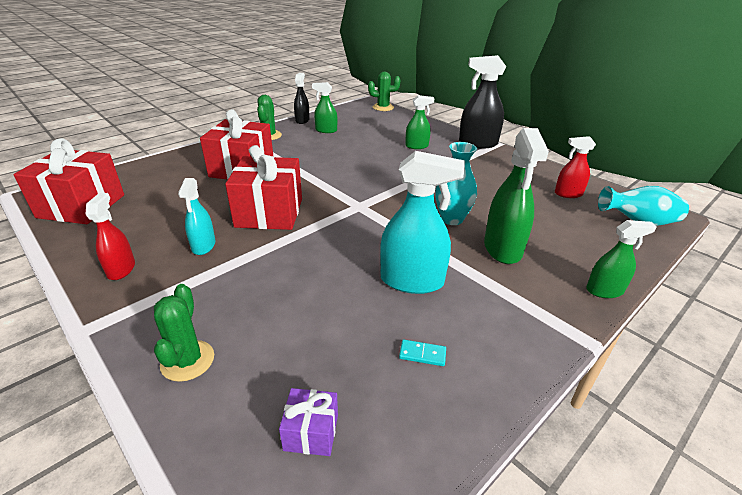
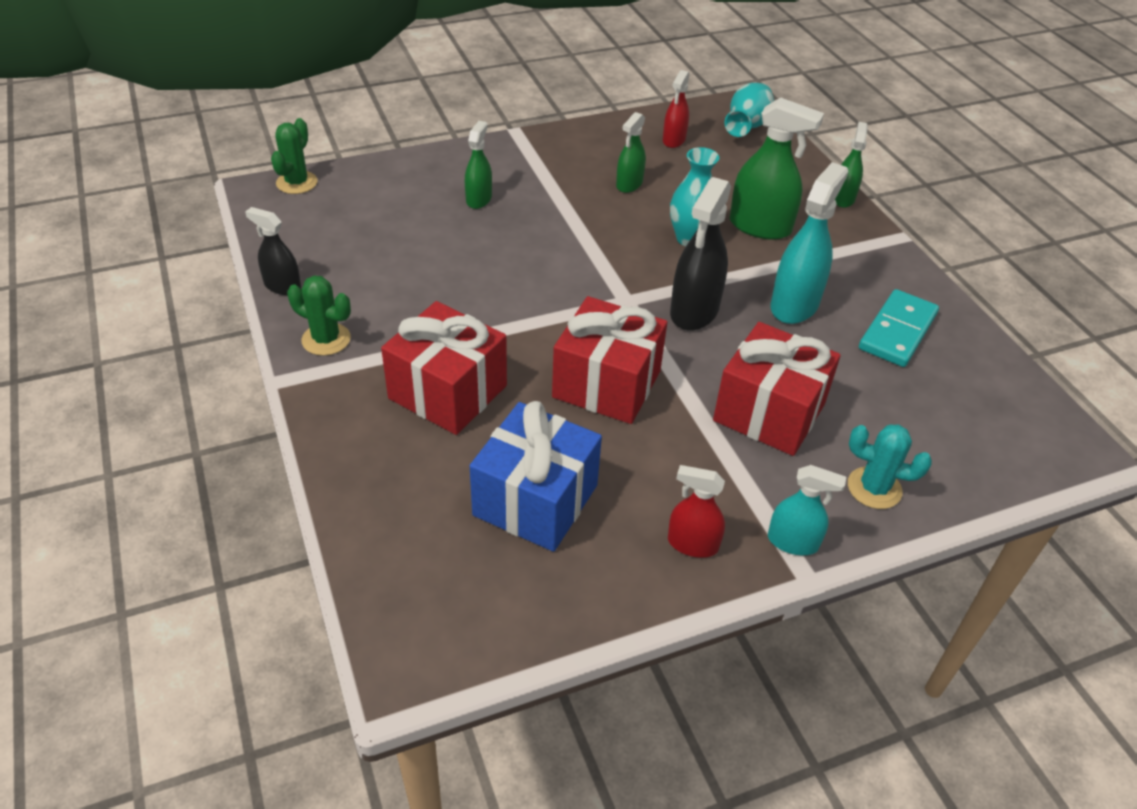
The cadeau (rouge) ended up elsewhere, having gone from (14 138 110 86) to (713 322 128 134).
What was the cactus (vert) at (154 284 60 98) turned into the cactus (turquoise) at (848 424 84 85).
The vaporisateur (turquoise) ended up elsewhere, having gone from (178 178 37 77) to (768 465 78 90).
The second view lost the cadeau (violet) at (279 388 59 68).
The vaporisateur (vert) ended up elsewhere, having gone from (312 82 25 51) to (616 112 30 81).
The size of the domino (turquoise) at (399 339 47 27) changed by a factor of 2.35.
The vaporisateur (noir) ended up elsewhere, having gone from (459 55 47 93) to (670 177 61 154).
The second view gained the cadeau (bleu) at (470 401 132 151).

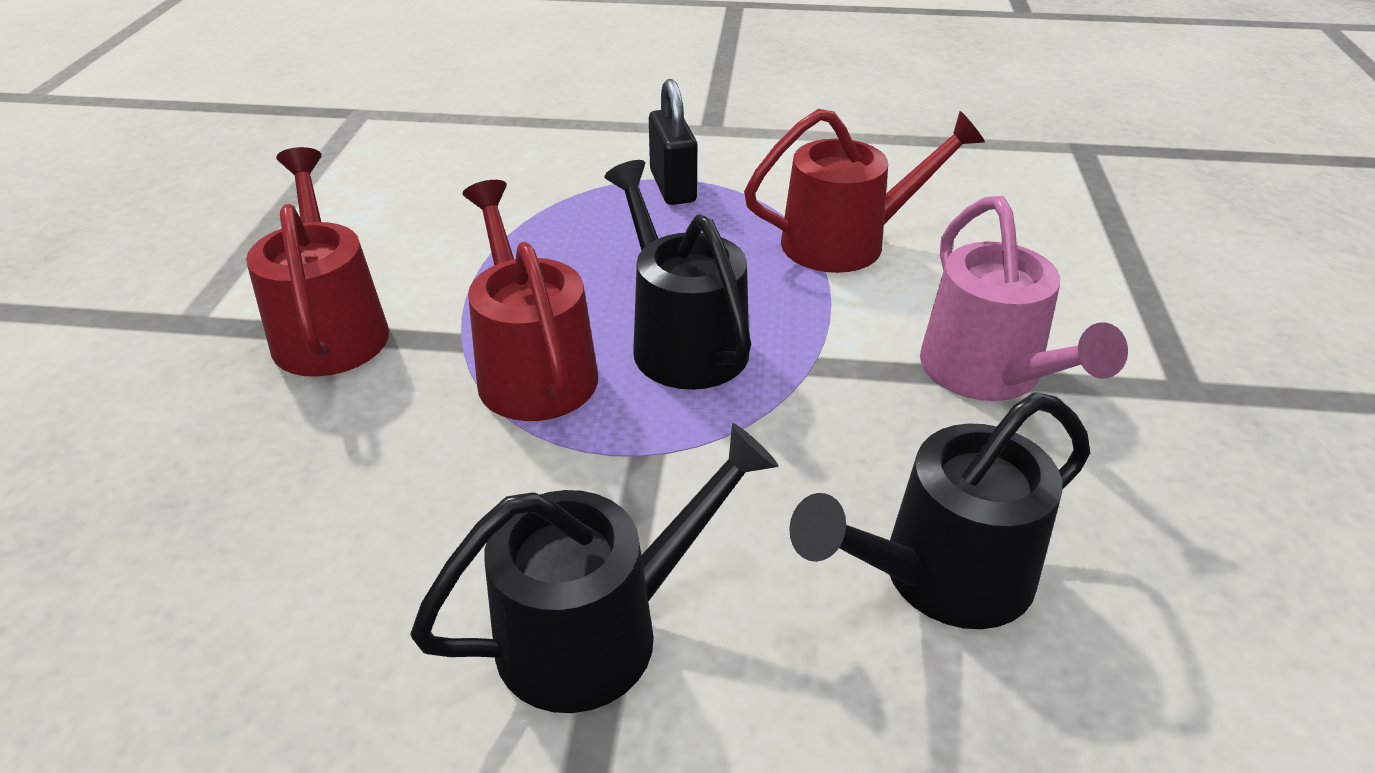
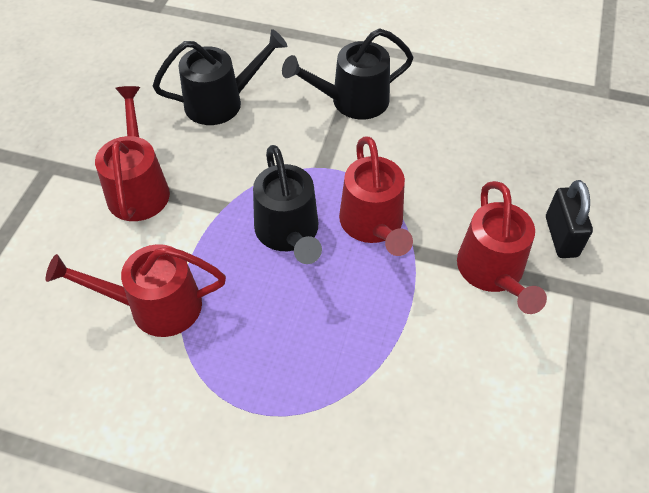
The cadenas (noir) ended up elsewhere, having gone from (649 79 48 126) to (546 180 47 78).
What was the arrosoir (rose) at (920 196 208 205) turned into the arrosoir (rouge) at (95 86 75 135).

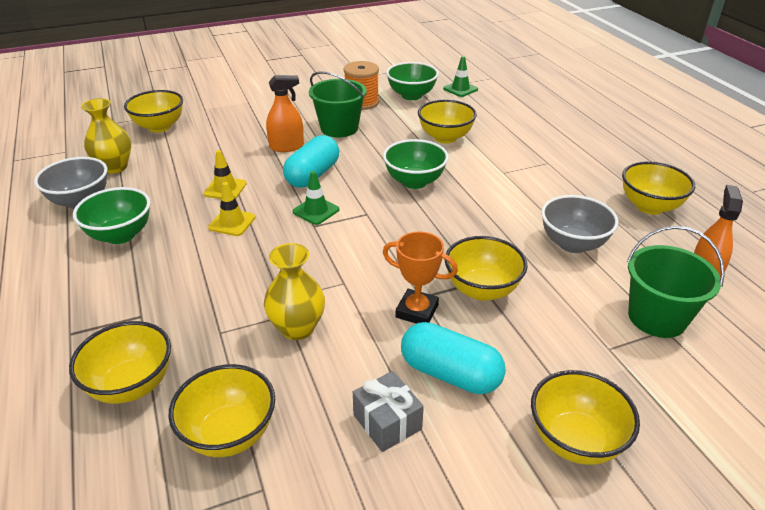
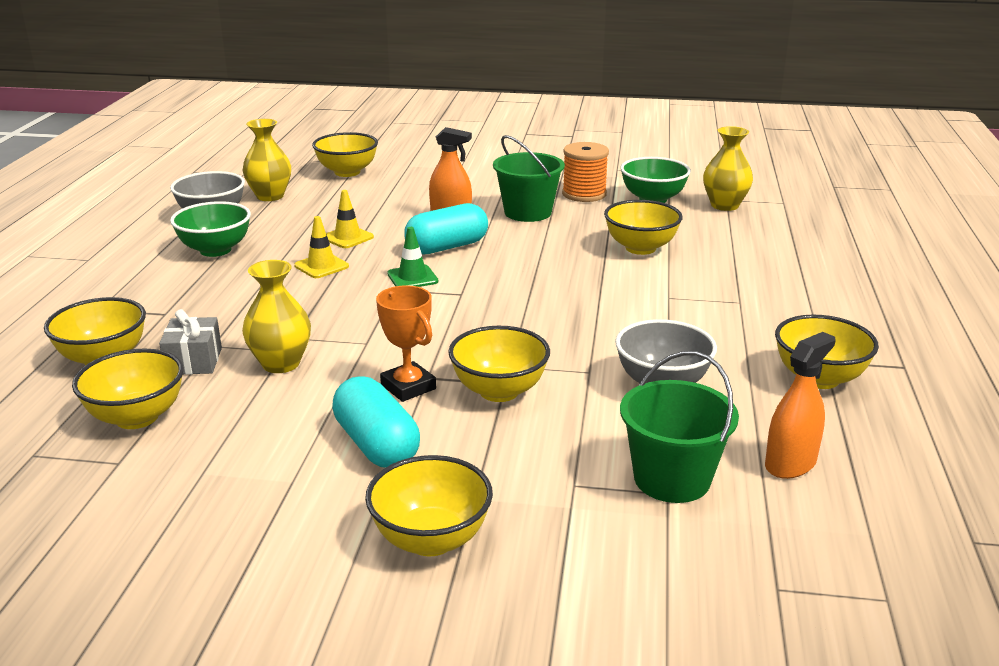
The cadeau (gris) ended up elsewhere, having gone from (353 371 71 81) to (159 309 63 66).
The second view lost the bol (vert) at (383 139 66 50).
Where the cône de chantier (vert) stood at (443 56 35 41), the vase (jaune) came to stand at (703 126 50 85).

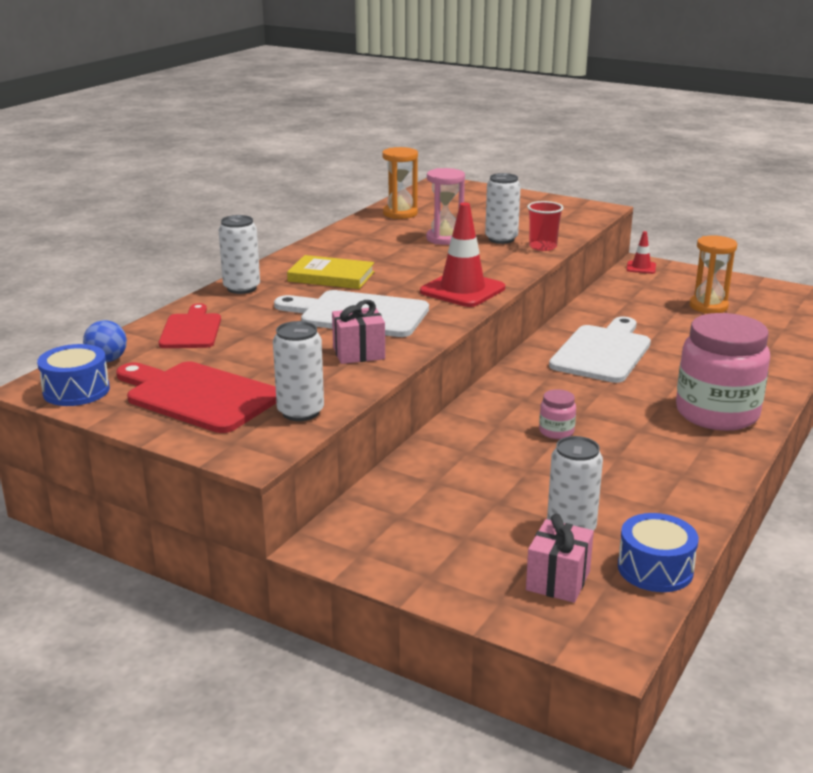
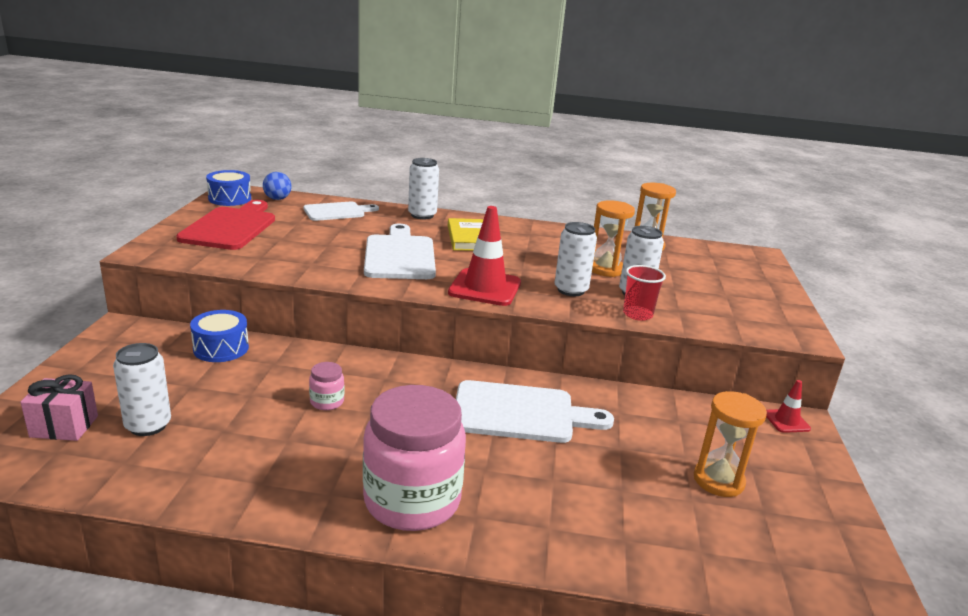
What was the planche à découper (rouge) at (159 303 62 45) turned into the planche à découper (blanc) at (303 201 76 20).
The canette (blanc) ended up elsewhere, having gone from (273 321 51 100) to (555 222 42 74).
The second view lost the cadeau (rose) at (332 300 53 64).
What was the sablier (rose) at (426 168 39 77) turned into the sablier (orange) at (592 200 43 77).
The tambour (bleu) ended up elsewhere, having gone from (618 513 81 79) to (190 310 59 52).

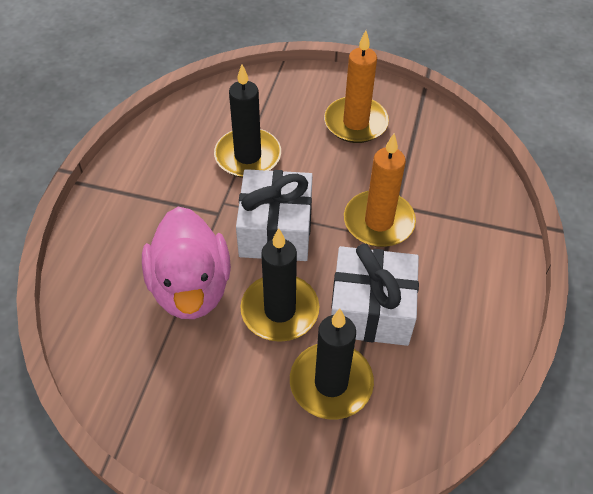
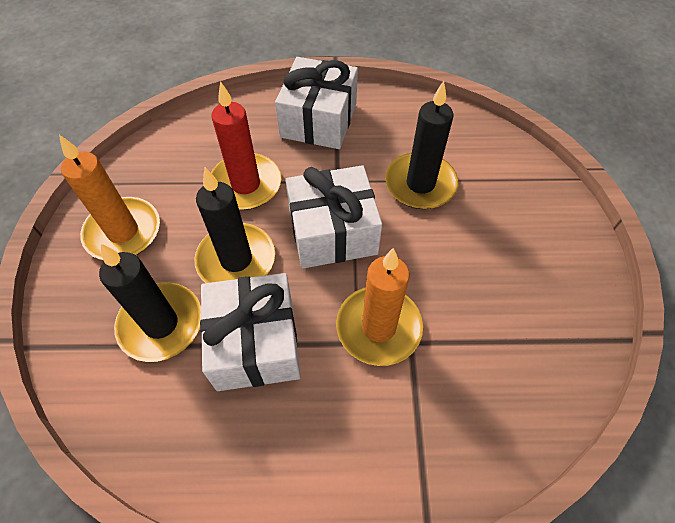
Where the canard (rose) stood at (142 207 89 112), the bougie (rouge) came to stand at (211 81 70 129).
The bougie (orange) ended up elsewhere, having gone from (324 30 65 113) to (59 135 101 125).
The second view gained the cadeau (blanc) at (275 57 83 92).

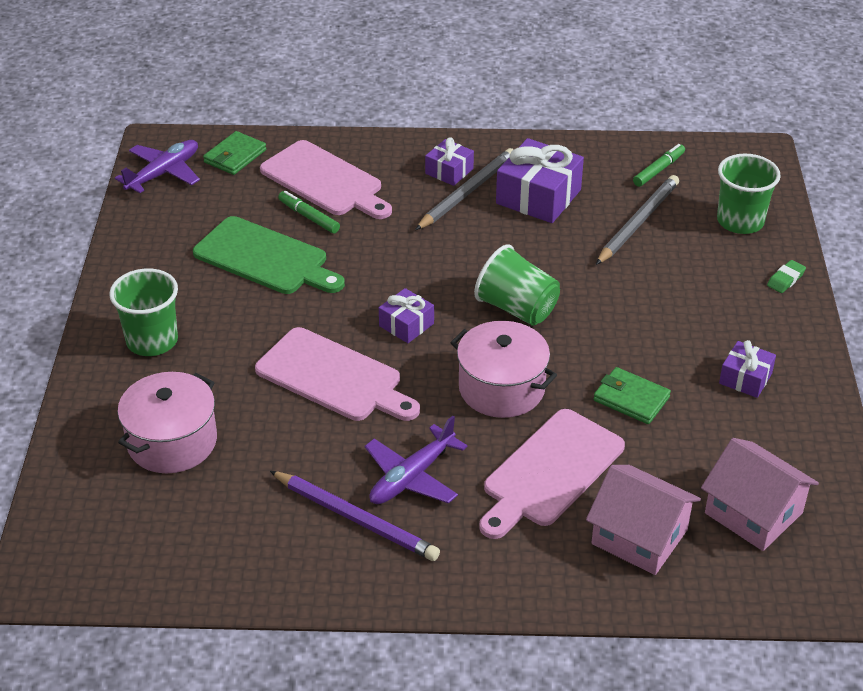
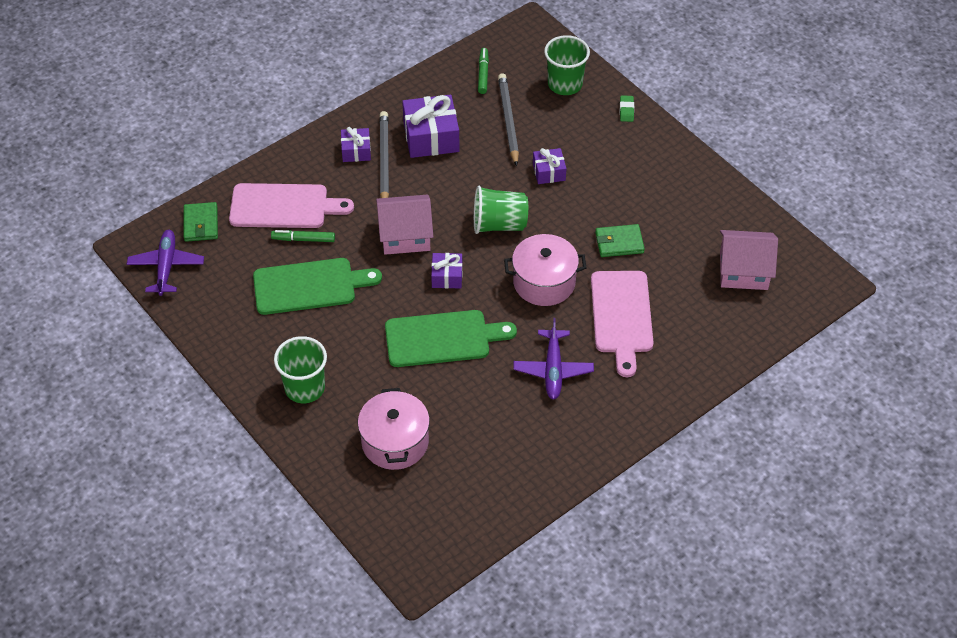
What was the planche à découper (rose) at (255 327 165 94) turned into the planche à découper (vert) at (385 310 132 57).
The second view lost the crayon (violet) at (270 471 170 90).
The maison (rose) ended up elsewhere, having gone from (586 465 115 110) to (376 194 57 61).
The cadeau (violet) ended up elsewhere, having gone from (719 340 57 58) to (533 148 34 36).

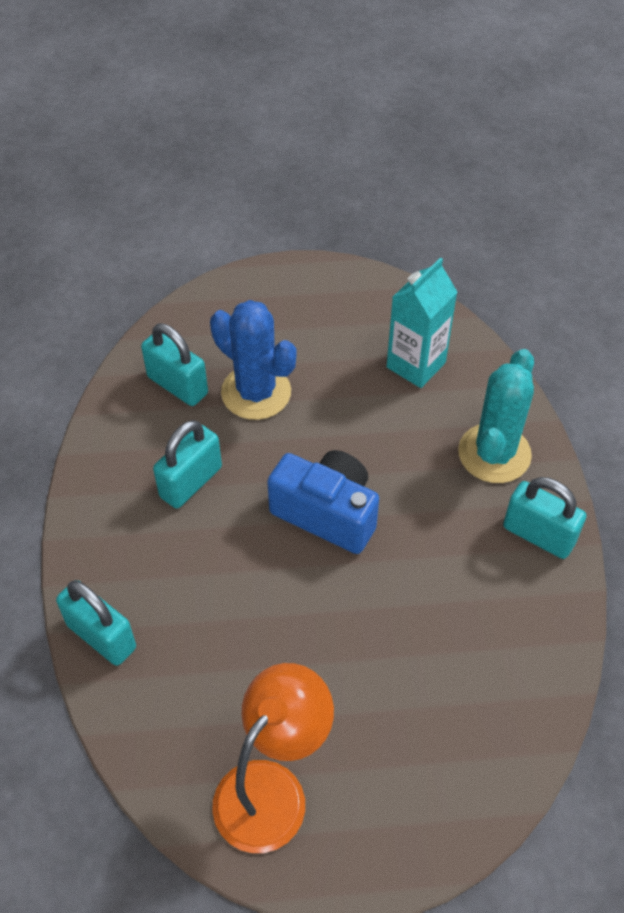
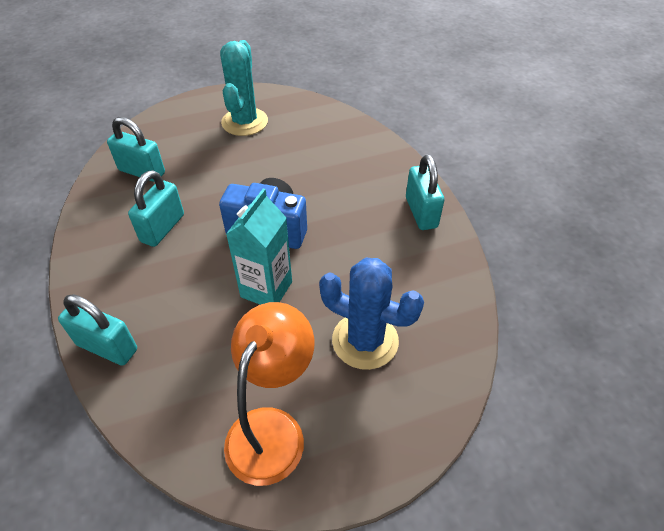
The cactus (bleu) ended up elsewhere, having gone from (210 300 87 120) to (319 258 105 112).
The brique de lait (turquoise) ended up elsewhere, having gone from (386 257 71 131) to (226 188 66 117).
The cactus (turquoise) ended up elsewhere, having gone from (458 349 76 134) to (220 40 48 96).
The cadenas (turquoise) at (503 477 83 82) ended up facing another way, 60 degrees clockwise from before.

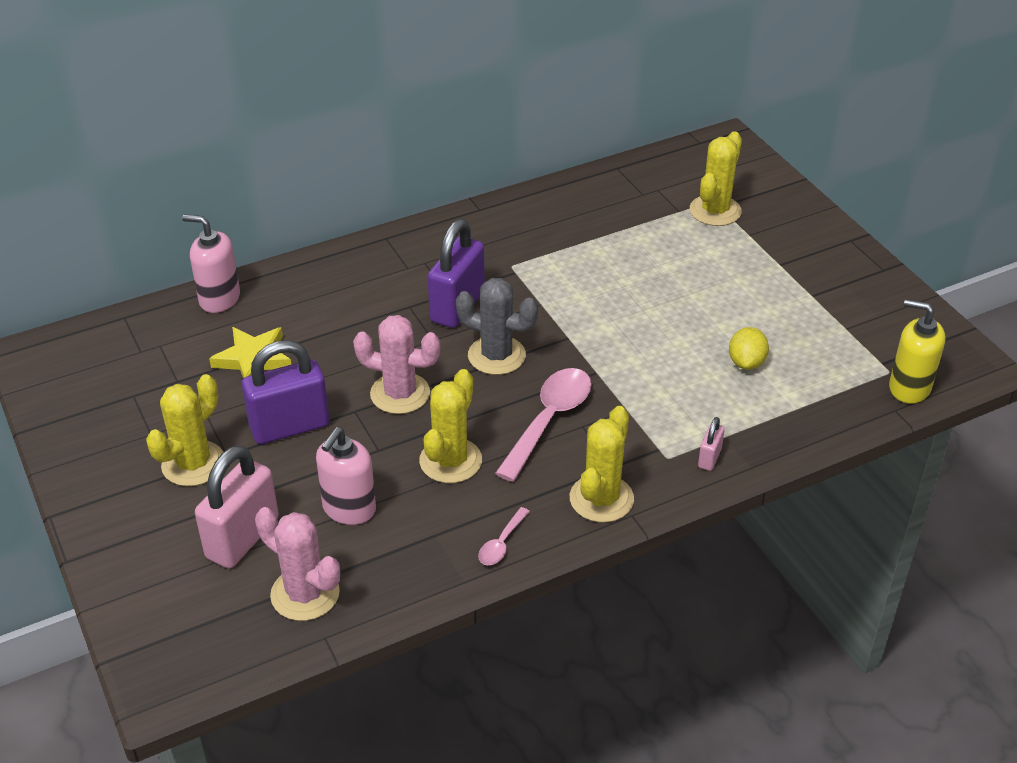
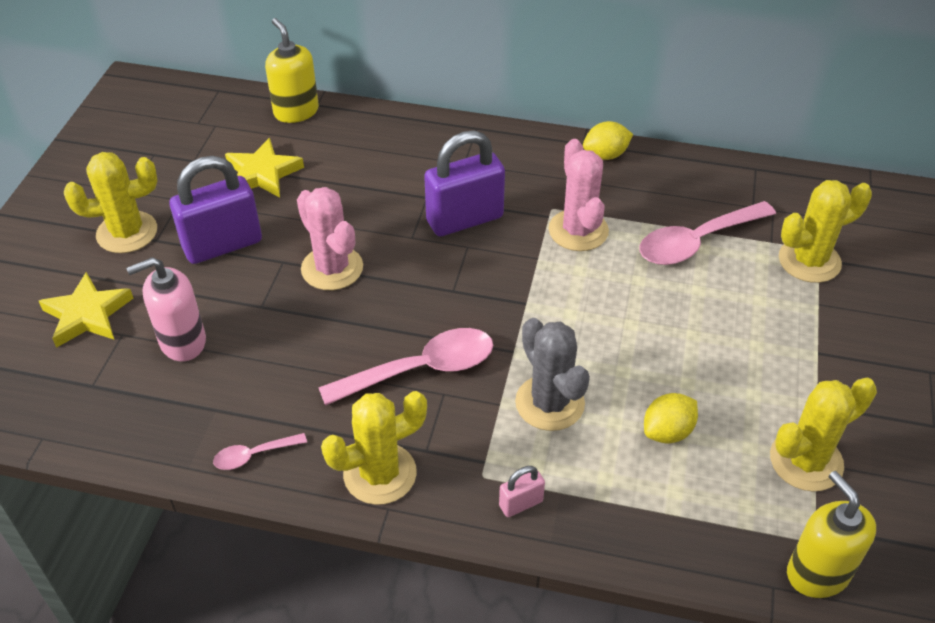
What was the distributeur de savon (rose) at (182 215 58 98) turned into the distributeur de savon (jaune) at (265 18 54 105).
Where the cadenas (rose) stood at (195 445 84 123), the étoile (jaune) came to stand at (39 272 94 76).
The cadenas (violet) at (242 340 88 104) ended up facing another way, 45 degrees counterclockwise from before.
The cactus (rose) ended up elsewhere, having gone from (255 507 85 114) to (548 139 61 112).
The cactus (jaune) ended up elsewhere, having gone from (419 369 63 114) to (770 378 107 113).
The cactus (gris) ended up elsewhere, having gone from (456 278 82 97) to (515 318 75 113).
The second view gained the citron (jaune) at (583 121 50 39).
The second view gained the cuillère (rose) at (640 201 136 64).

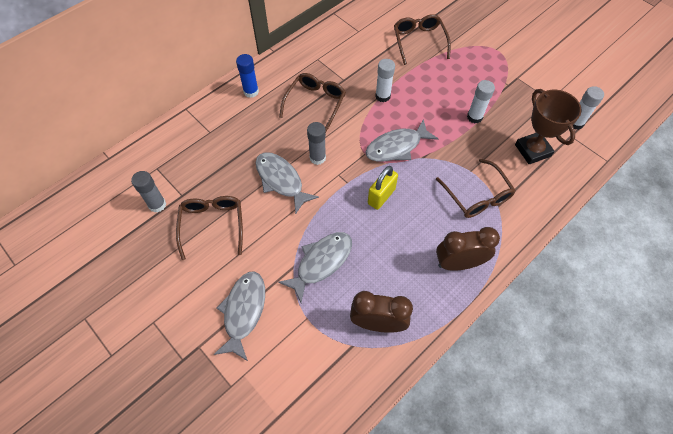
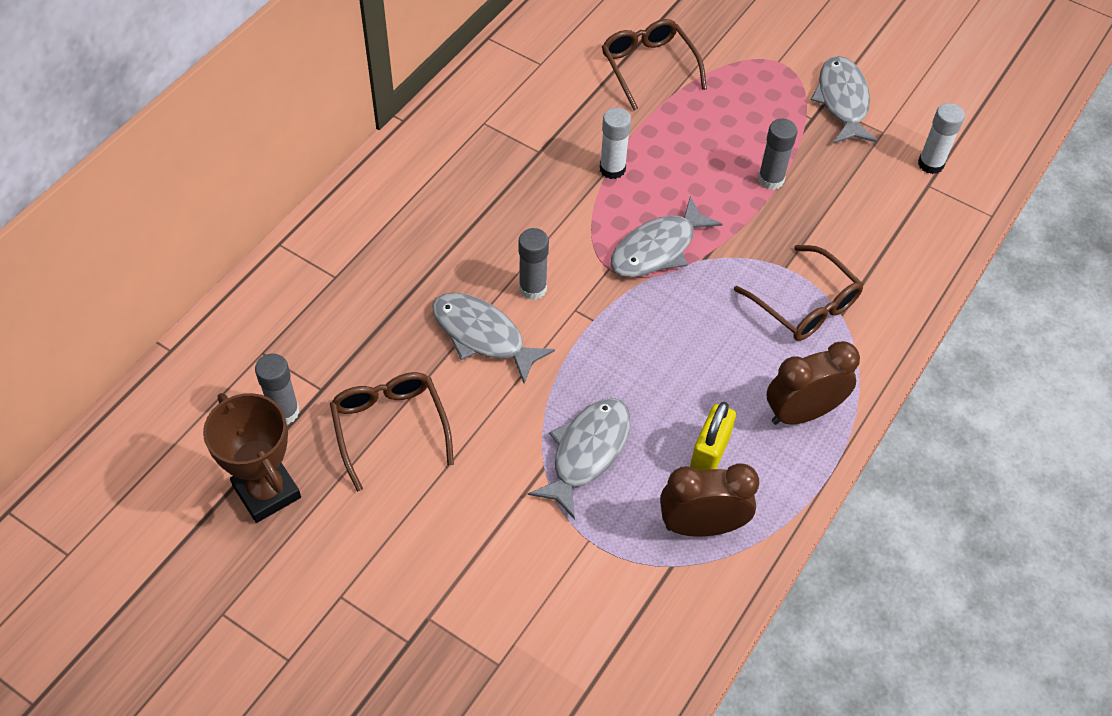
The poisson (gris) ended up elsewhere, having gone from (213 271 52 90) to (811 56 67 87).
The second view lost the bâton de colle (bleu) at (236 54 23 44).
The second view lost the lunettes (marron) at (279 73 67 59).
The cadenas (jaune) ended up elsewhere, having gone from (368 166 30 44) to (690 402 46 69).
What was the bâton de colle (blanc) at (467 80 28 43) turned into the bâton de colle (gris) at (758 118 39 72).
The trophée (marron) ended up elsewhere, having gone from (515 89 67 75) to (203 393 98 130).

